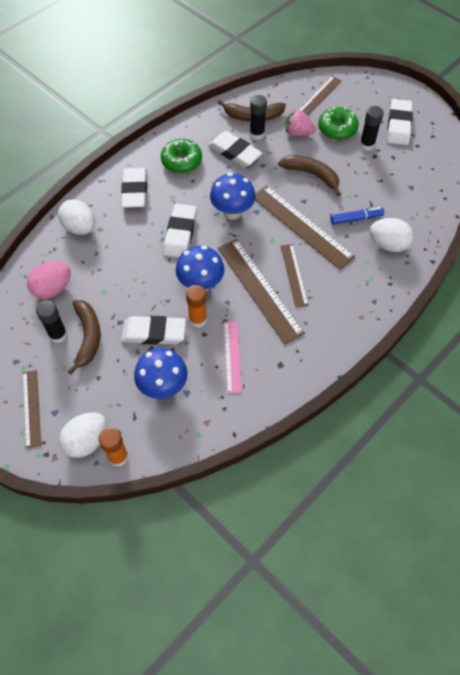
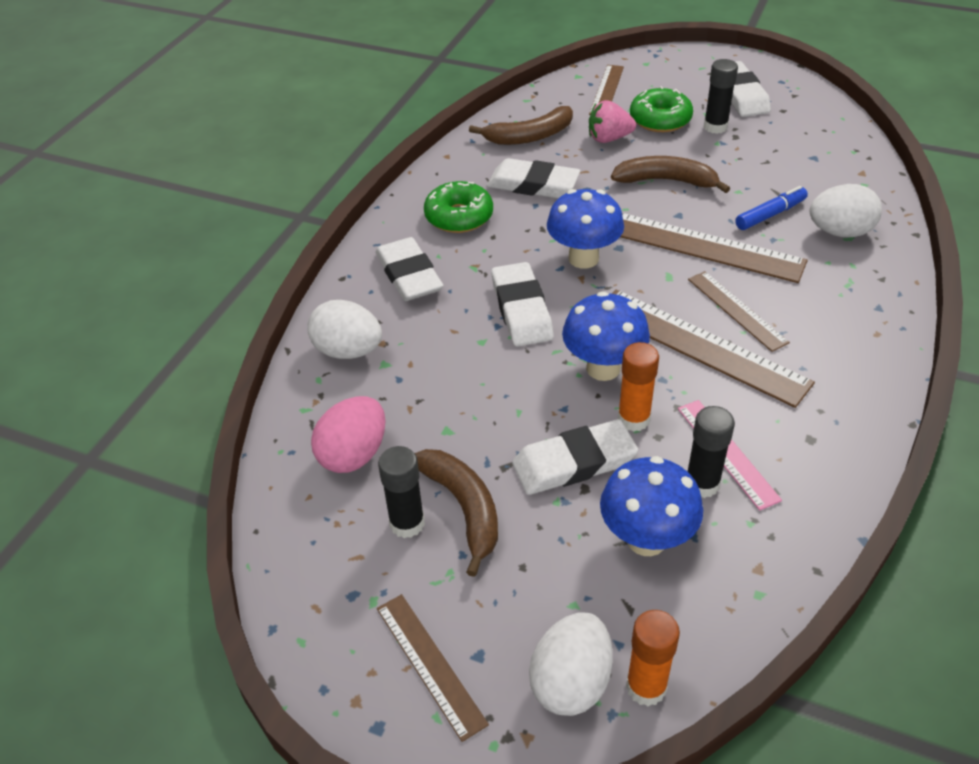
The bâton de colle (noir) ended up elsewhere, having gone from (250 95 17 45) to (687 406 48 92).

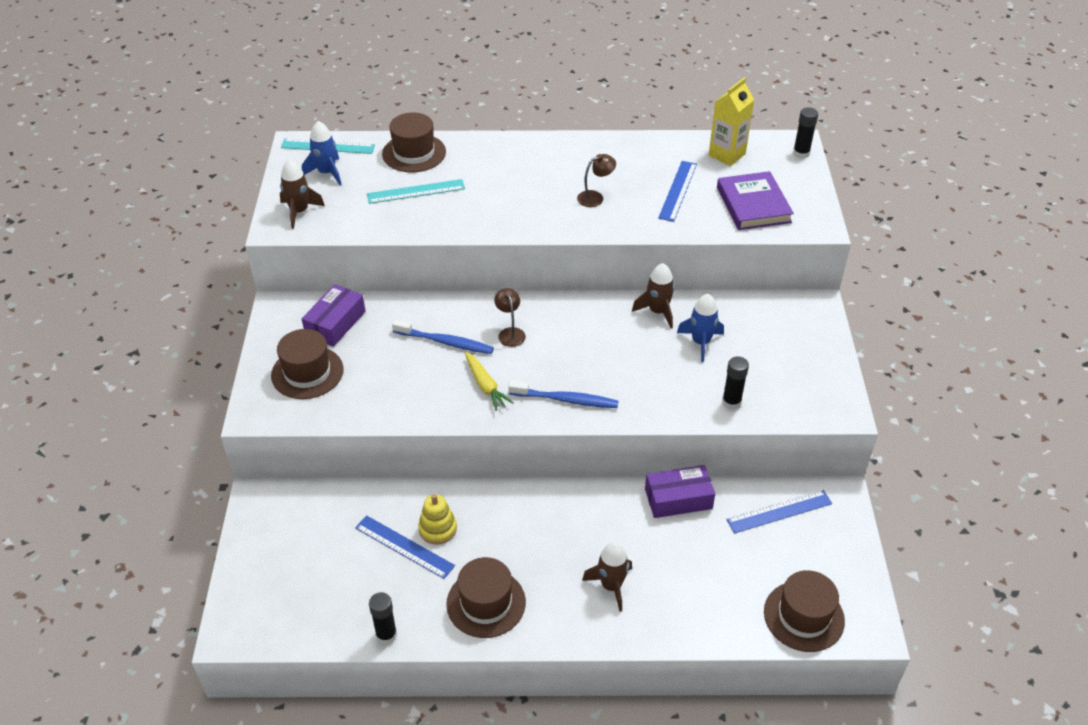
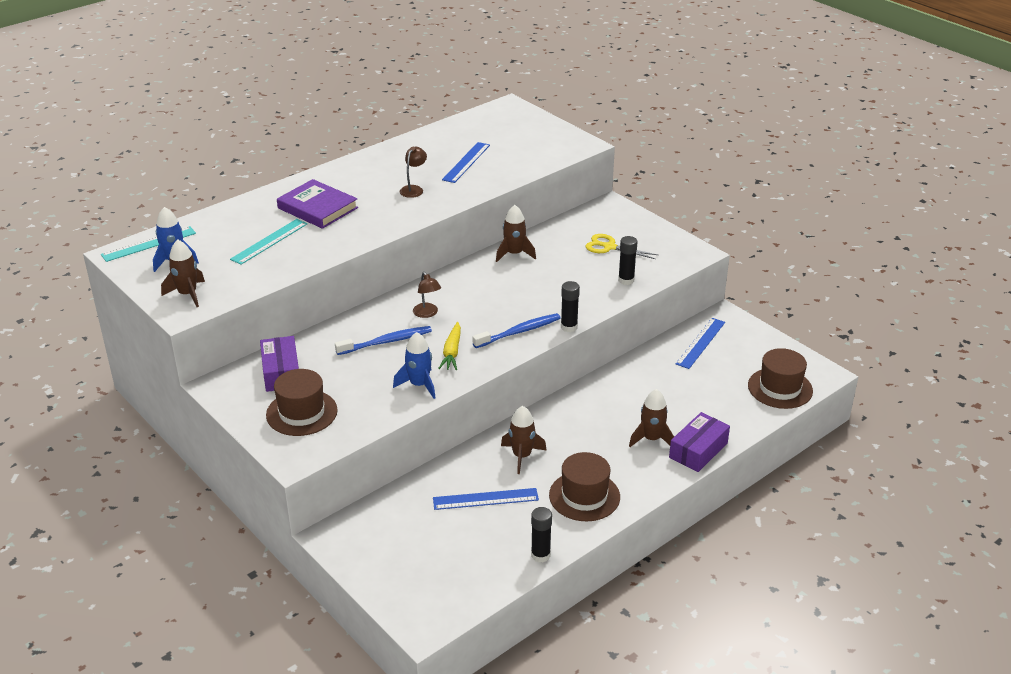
The second view lost the chapeau (marron) at (382 112 64 60).
The second view lost the jouet à empiler (jaune) at (418 494 39 50).
The carotte (jaune) at (465 352 48 59) ended up facing another way, 75 degrees clockwise from before.
The lampe (marron) at (494 288 32 59) ended up facing another way, 150 degrees counterclockwise from before.
The boîte (violet) ended up elsewhere, having gone from (645 465 70 53) to (669 412 61 60).
The règle (bleu) at (658 161 39 61) ended up facing another way, 45 degrees clockwise from before.
The fusée (bleu) ended up elsewhere, having gone from (677 294 47 68) to (393 332 43 67).
The second view lost the brique de lait (jaune) at (709 77 45 89).
The livre (violet) ended up elsewhere, having gone from (717 171 77 59) to (277 179 81 50).
The bâton de colle (noir) ended up elsewhere, having gone from (793 107 25 52) to (561 281 19 51).
The second view gained the fusée (marron) at (501 406 46 68).
The second view gained the ciseaux (jaune) at (586 234 72 25).

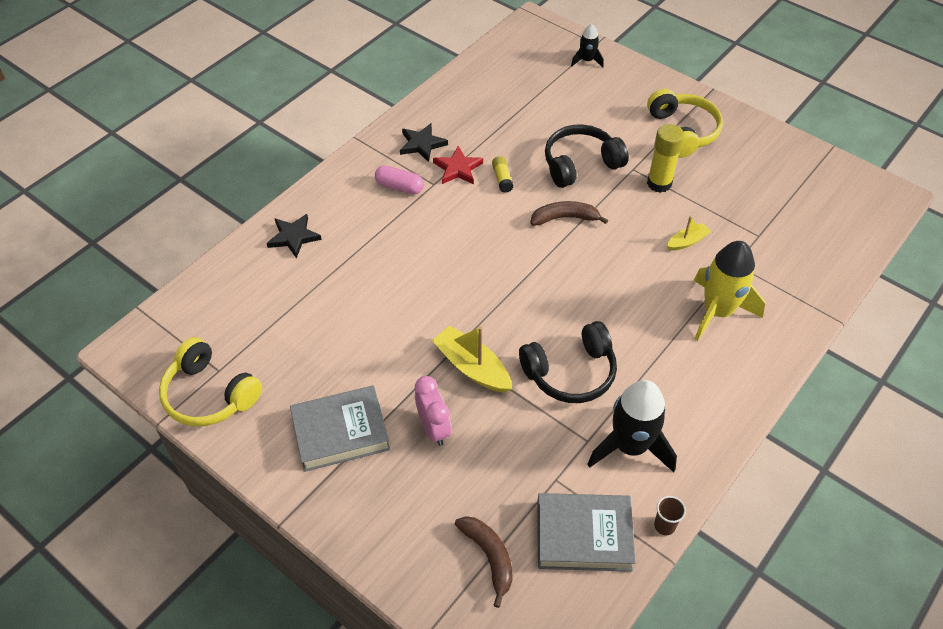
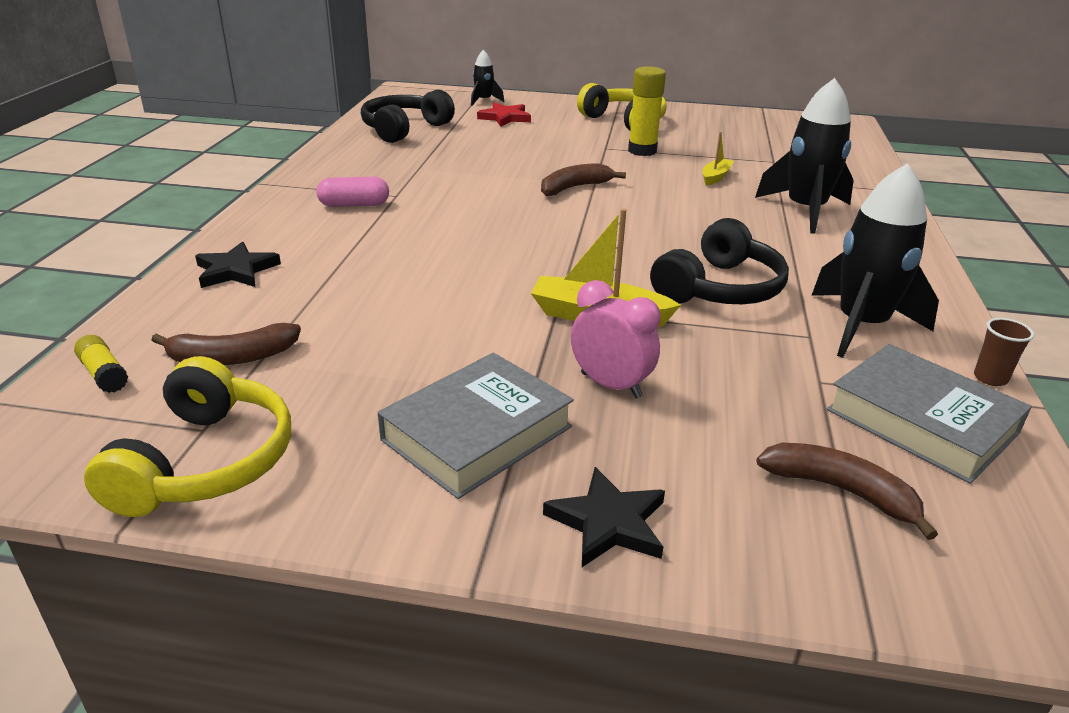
The casque audio (jaune) at (159 337 103 89) ended up facing another way, 90 degrees counterclockwise from before.
The étoile (noir) ended up elsewhere, having gone from (400 123 48 39) to (543 467 122 100).
The étoile (rouge) ended up elsewhere, having gone from (433 146 50 38) to (477 103 54 24).
The bâton de colle (jaune) ended up elsewhere, having gone from (492 156 22 37) to (74 335 54 58).
The livre (gris) at (537 493 99 79) ended up facing another way, 75 degrees clockwise from before.
The casque audio (noir) ended up elsewhere, having gone from (545 124 84 64) to (361 90 94 53).
What was the fusée (jaune) at (694 241 71 100) turned into the fusée (noir) at (755 78 99 156).
The second view gained the banane (marron) at (151 323 150 42).

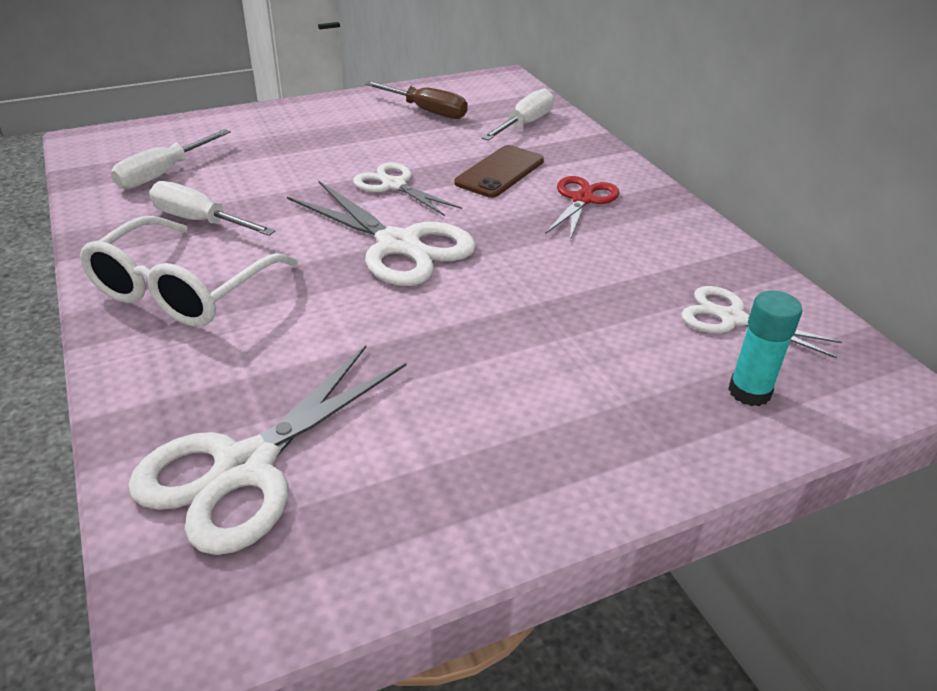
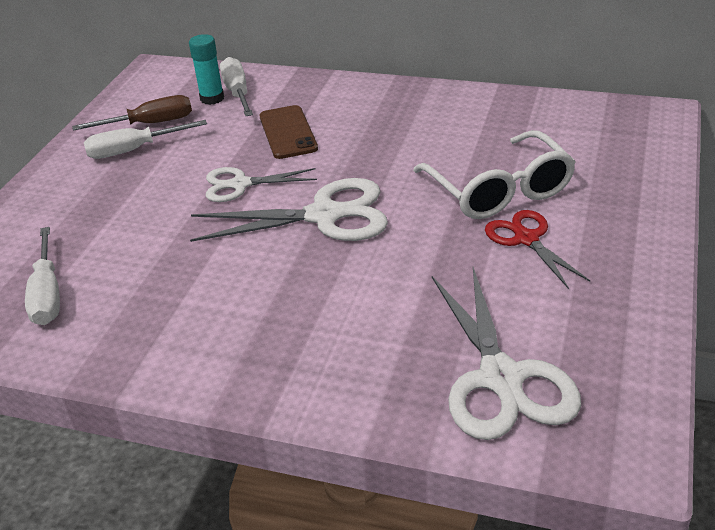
The lunettes (blanc) ended up elsewhere, having gone from (79 216 219 111) to (413 130 163 89).
The tournevis (blanc) ended up elsewhere, having gone from (149 181 127 55) to (84 120 123 39).
The ciseaux (rouge) ended up elsewhere, having gone from (545 176 74 64) to (485 210 105 79).
The second view lost the ciseaux (blanc) at (681 286 161 73).
The bâton de colle (turquoise) ended up elsewhere, having gone from (728 290 75 116) to (189 34 35 71).

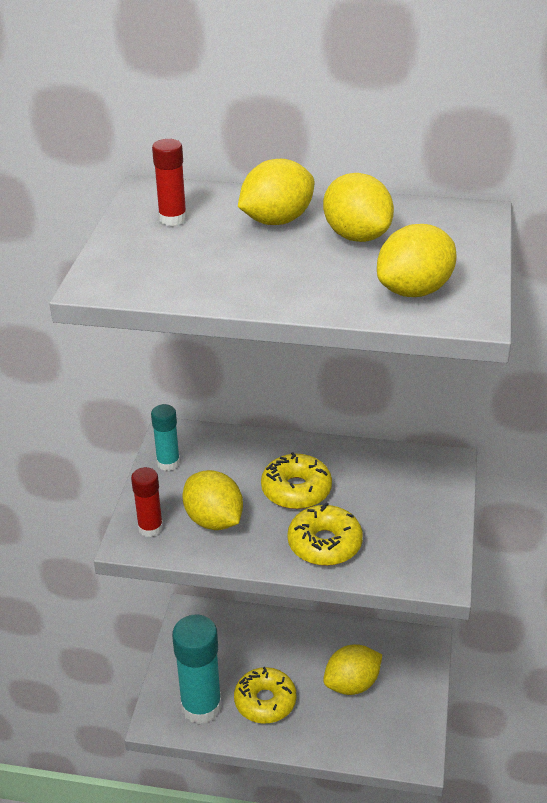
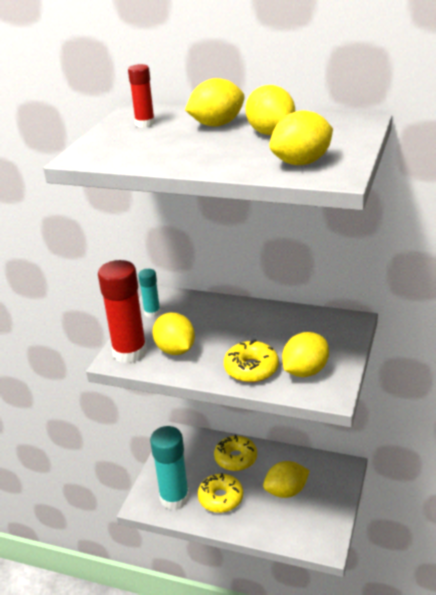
The size of the bâton de colle (rouge) at (131 467 32 70) changed by a factor of 1.92.
The beignet (jaune) ended up elsewhere, having gone from (261 452 71 57) to (214 435 43 36).
The second view gained the citron (jaune) at (282 332 47 45).

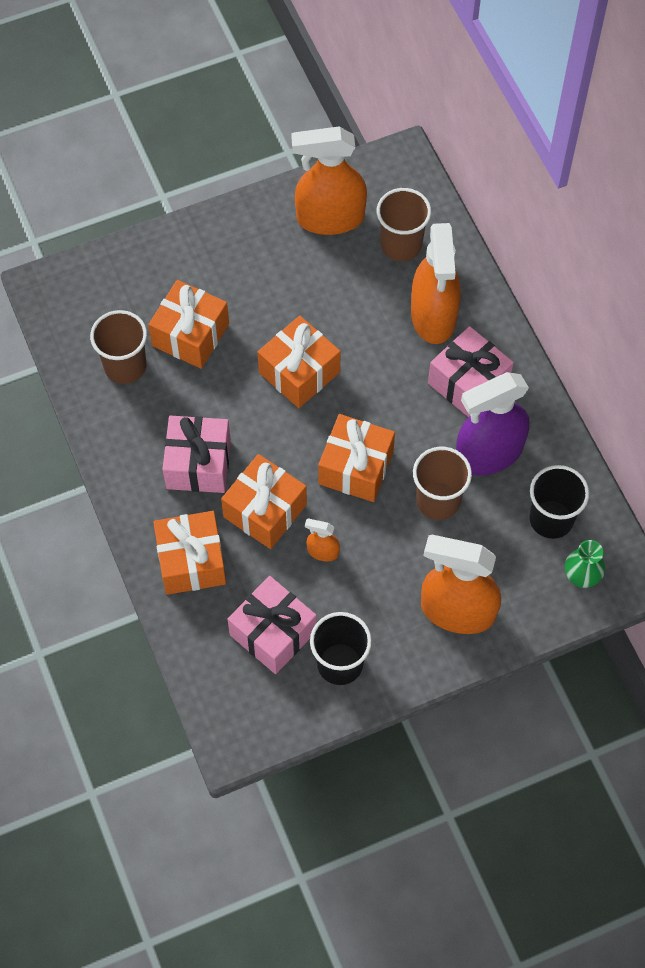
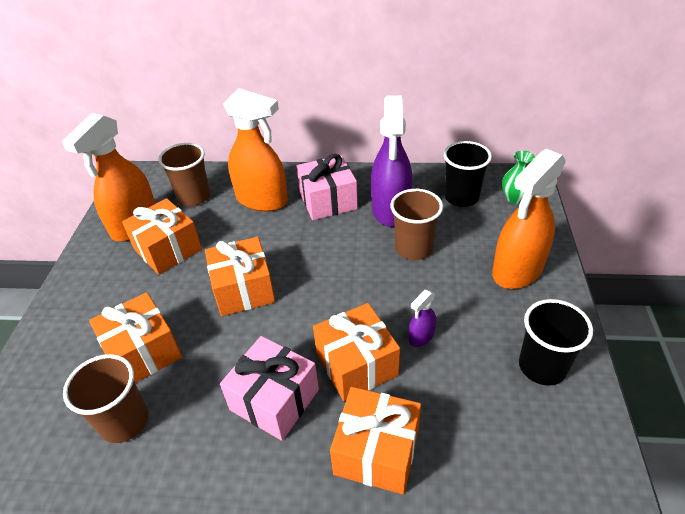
The second view lost the cadeau (rose) at (228 576 89 98).
What was the vaporisateur (orange) at (305 518 35 43) turned into the vaporisateur (violet) at (409 290 27 57).
The cadeau (orange) ended up elsewhere, having gone from (318 414 77 88) to (122 198 80 77).

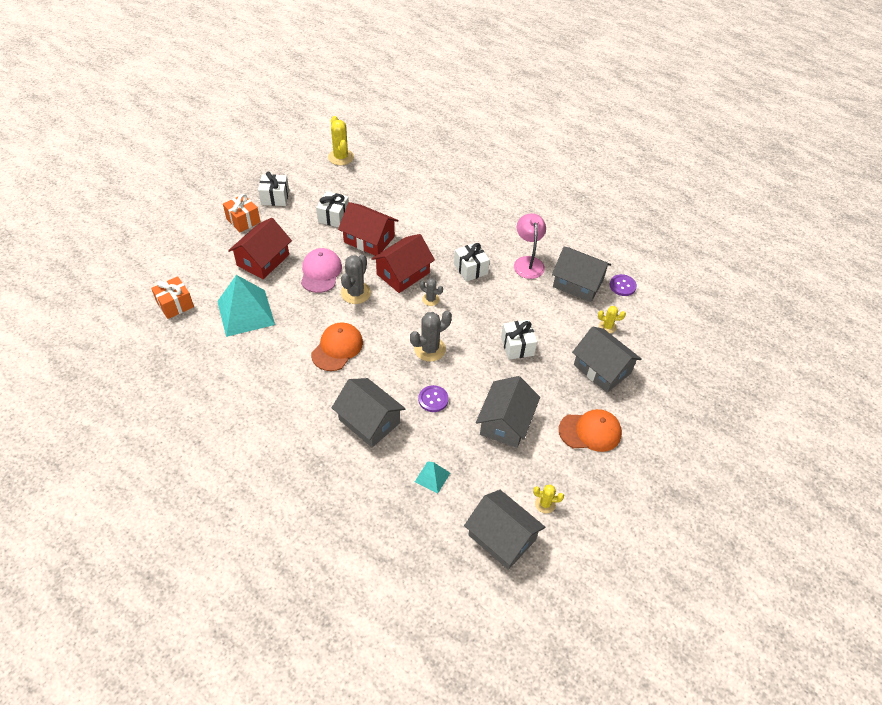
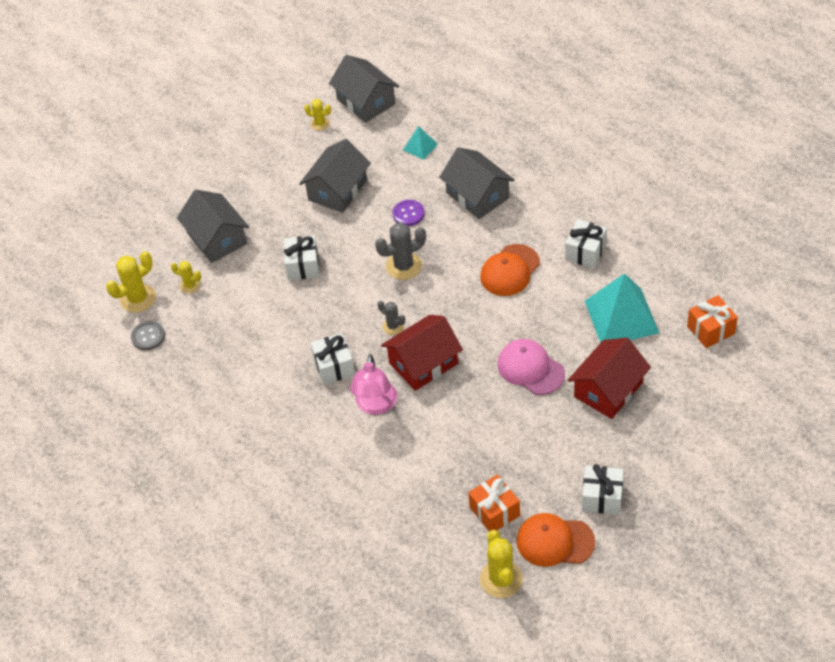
The cadeau (orange) ended up elsewhere, having gone from (223 194 37 38) to (468 474 52 58).
The casquette (rose) at (301 248 41 45) ended up facing another way, 120 degrees clockwise from before.
The cadeau (blanc) ended up elsewhere, having gone from (316 191 33 36) to (565 219 42 49).
The second view lost the maison (rouge) at (338 202 61 54).
The second view lost the cactus (gris) at (341 255 30 49).
The lampe (rose) ended up elsewhere, having gone from (514 213 32 66) to (350 354 47 61).
The second view lost the maison (gris) at (552 247 59 55).
The casquette (orange) ended up elsewhere, having gone from (559 409 63 43) to (517 513 78 54).
What was the bouton (violet) at (610 274 27 22) turned into the bouton (gris) at (131 321 34 29).
The second view gained the cactus (jaune) at (106 251 50 62).

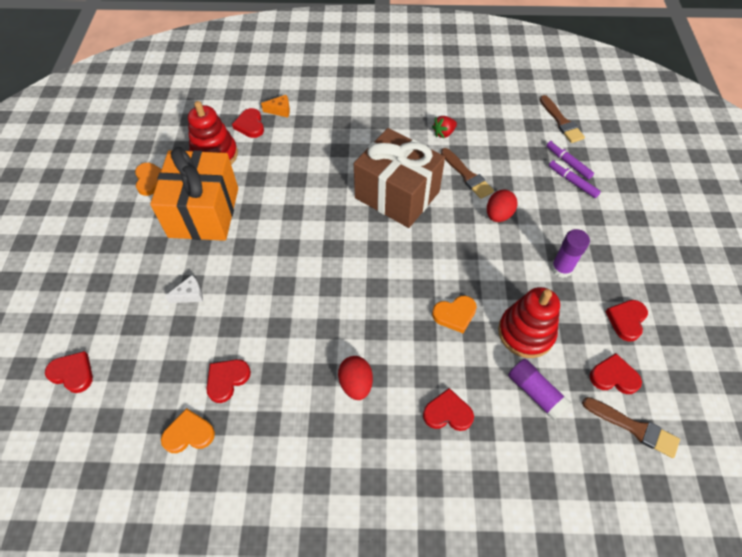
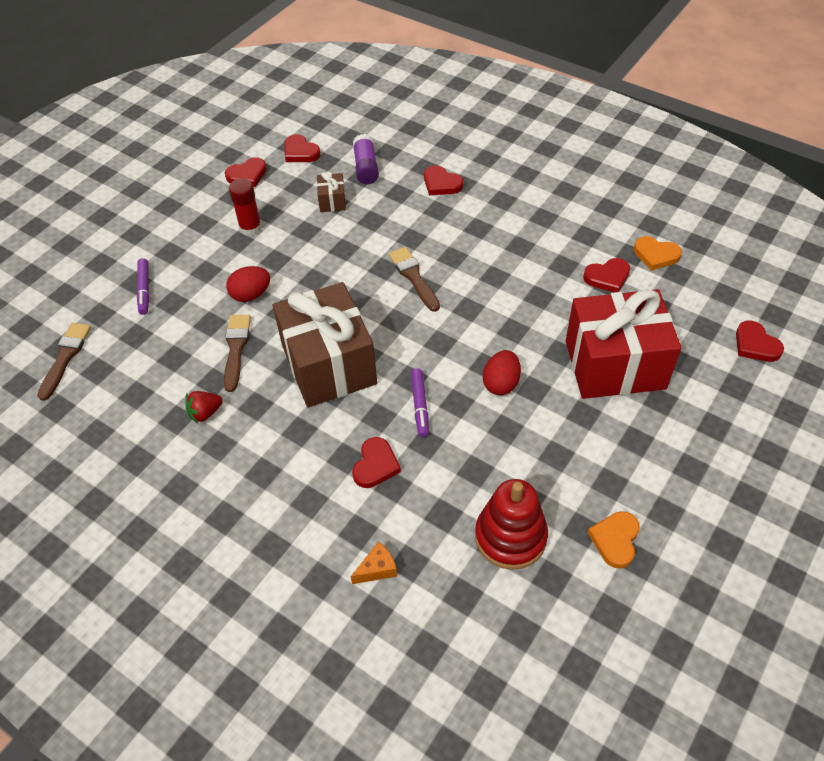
The second view lost the cadeau (orange) at (150 147 88 94).
Where the fromage (blanc) stood at (165 275 38 28), the cadeau (rouge) came to stand at (566 289 115 110).
The cœur (rouge) ended up elsewhere, having gone from (232 108 32 30) to (352 437 49 51).
The fromage (orange) at (261 95 29 23) ended up facing another way, 120 degrees clockwise from before.
The œuf (rouge) ended up elsewhere, having gone from (338 356 35 44) to (483 350 38 45).
The fraise (rouge) at (432 116 25 22) ended up facing another way, 150 degrees clockwise from before.
The second view lost the cœur (orange) at (432 296 45 37).
Where the jouet à empiler (rouge) stood at (498 287 62 71), the cadeau (marron) came to stand at (317 172 29 40).
The feutre (violet) ended up elsewhere, having gone from (547 141 47 39) to (411 368 18 70).
What was the bâton de colle (violet) at (551 229 39 49) turned into the bâton de colle (rouge) at (229 178 33 58).
The pinceau (marron) ended up elsewhere, having gone from (582 397 98 61) to (389 247 51 65).

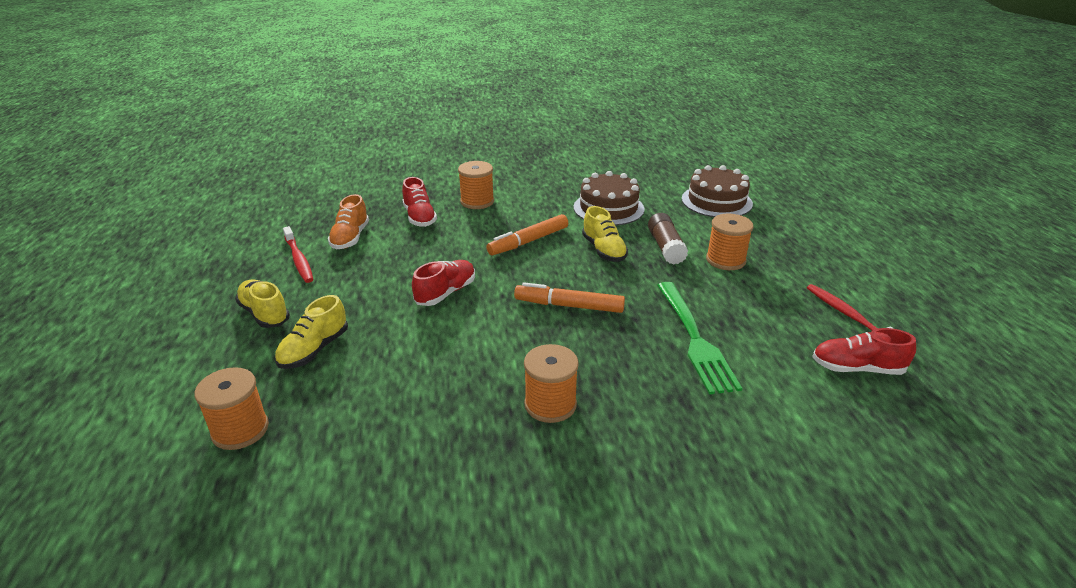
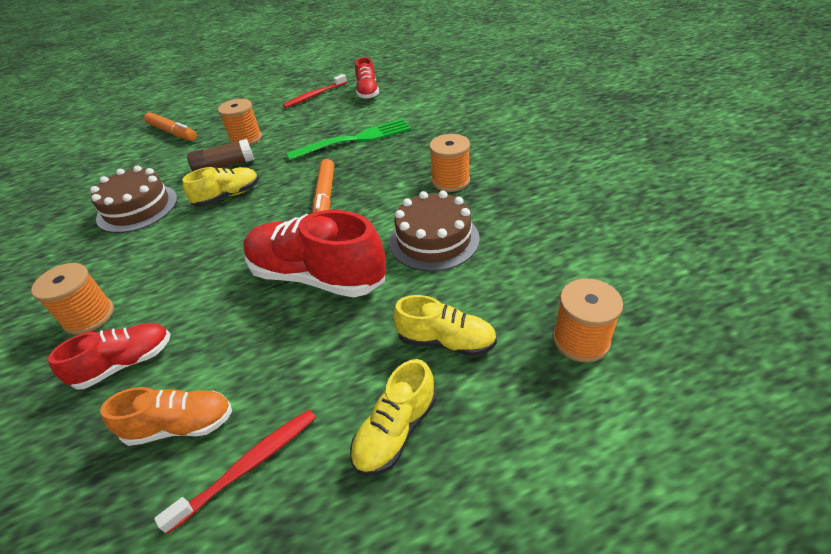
The size of the chaussure (rouge) at (412 260 63 46) changed by a factor of 1.79.
The feutre (orange) ended up elsewhere, having gone from (486 214 82 41) to (144 112 53 29).
The gâteau (marron) ended up elsewhere, having gone from (682 165 71 52) to (389 191 91 80).

